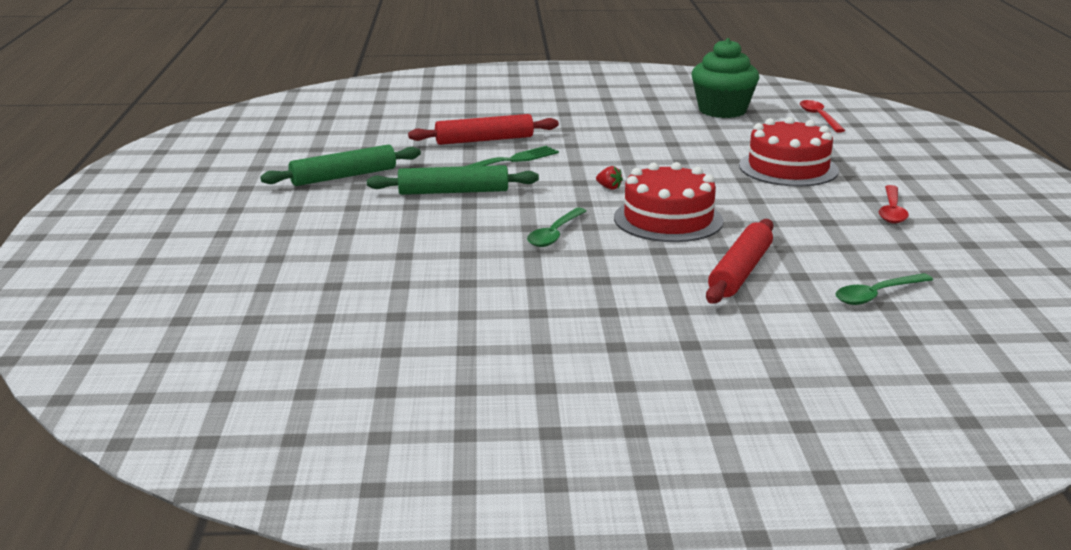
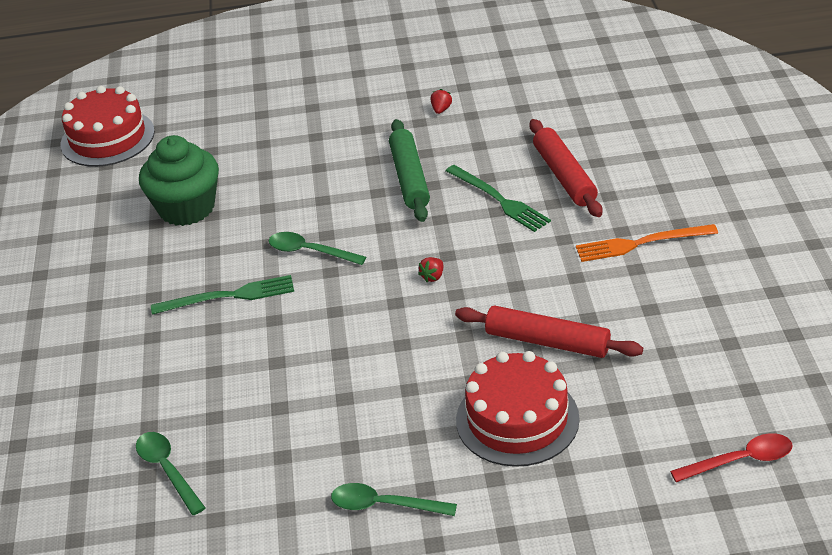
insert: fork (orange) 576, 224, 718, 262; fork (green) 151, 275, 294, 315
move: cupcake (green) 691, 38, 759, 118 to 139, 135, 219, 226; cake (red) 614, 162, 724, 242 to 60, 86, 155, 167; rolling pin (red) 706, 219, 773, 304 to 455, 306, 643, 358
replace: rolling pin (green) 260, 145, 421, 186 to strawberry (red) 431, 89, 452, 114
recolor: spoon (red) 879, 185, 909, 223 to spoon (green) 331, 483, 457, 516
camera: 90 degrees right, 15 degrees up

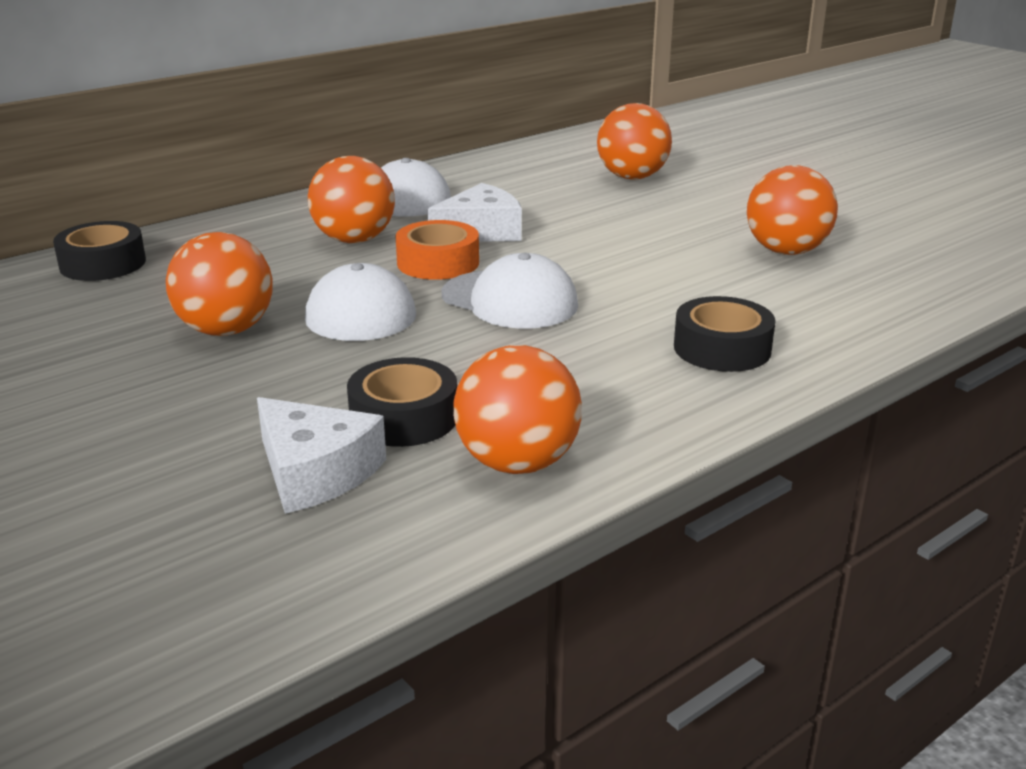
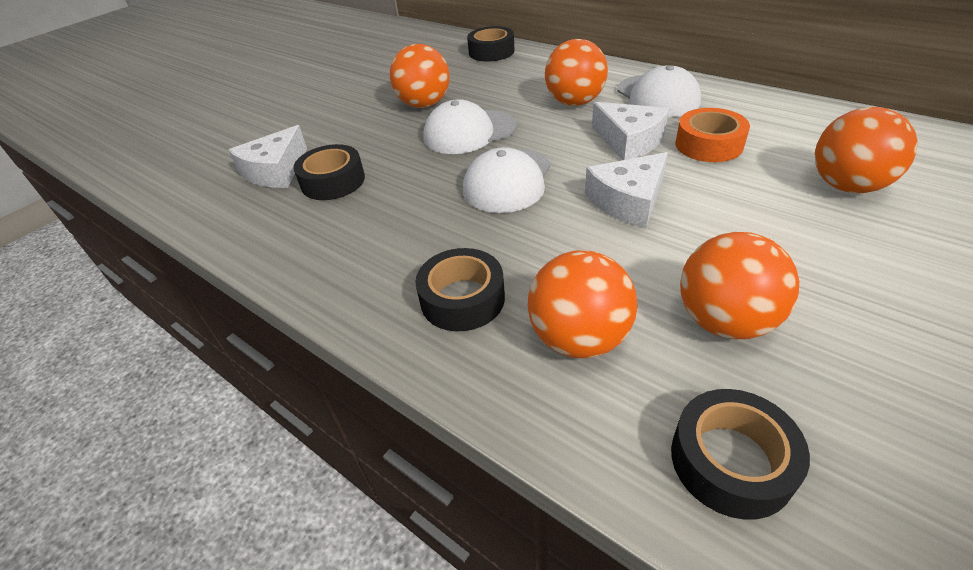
insert: cheese (white) 585, 152, 668, 228; tape (black) 671, 389, 810, 520
move: tape (orange) 396, 220, 479, 280 to 675, 108, 750, 162; ball (orange) 453, 345, 582, 474 to 527, 250, 637, 358
camera: 80 degrees right, 15 degrees up

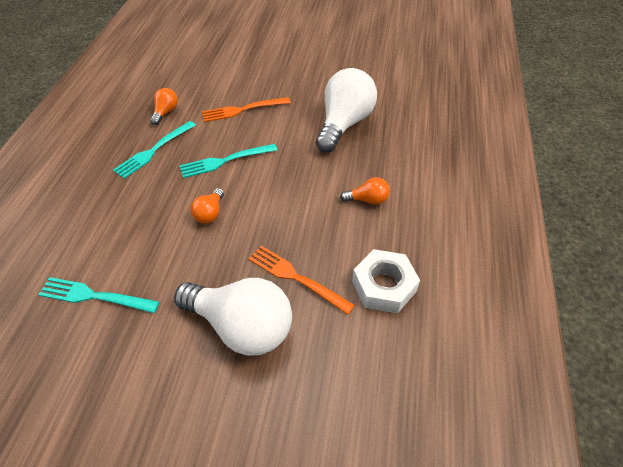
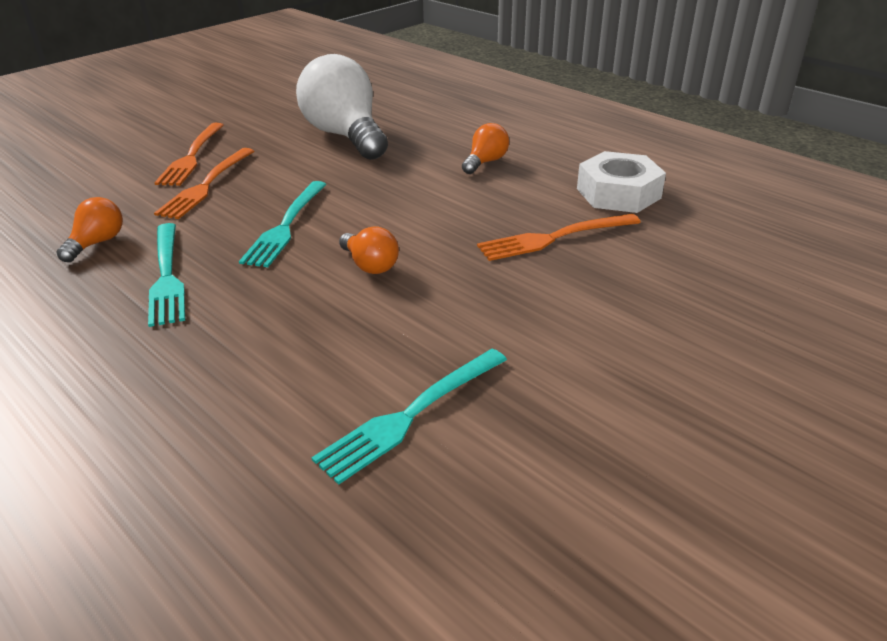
delete: light bulb (white) 174, 278, 292, 356
insert: fork (orange) 154, 123, 224, 186
rotate: light bulb (orange) 150, 88, 178, 125 = 57, 197, 123, 262 60 degrees clockwise
camera: 55 degrees left, 15 degrees down

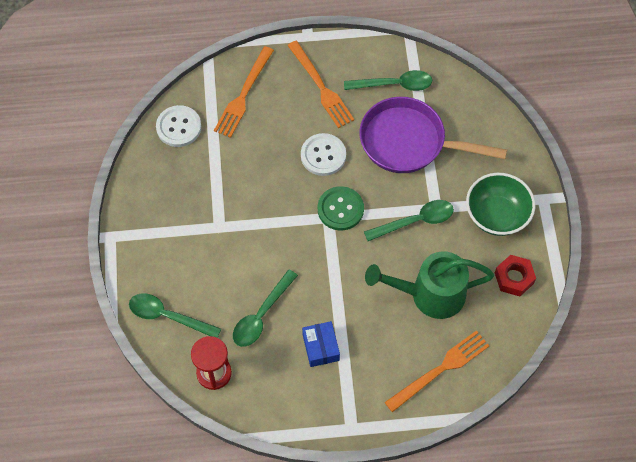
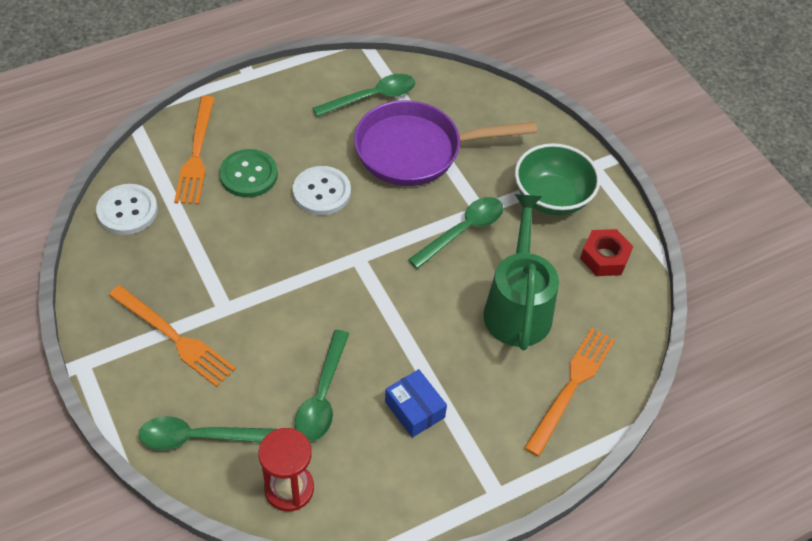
move: fork (orange) 287, 41, 354, 128 to 109, 285, 236, 387; button (green) 318, 186, 364, 230 to 219, 149, 278, 198
rotate: watering can (green) 365, 251, 494, 319 = 483, 194, 559, 350 120 degrees clockwise
camera: 25 degrees left, 10 degrees down

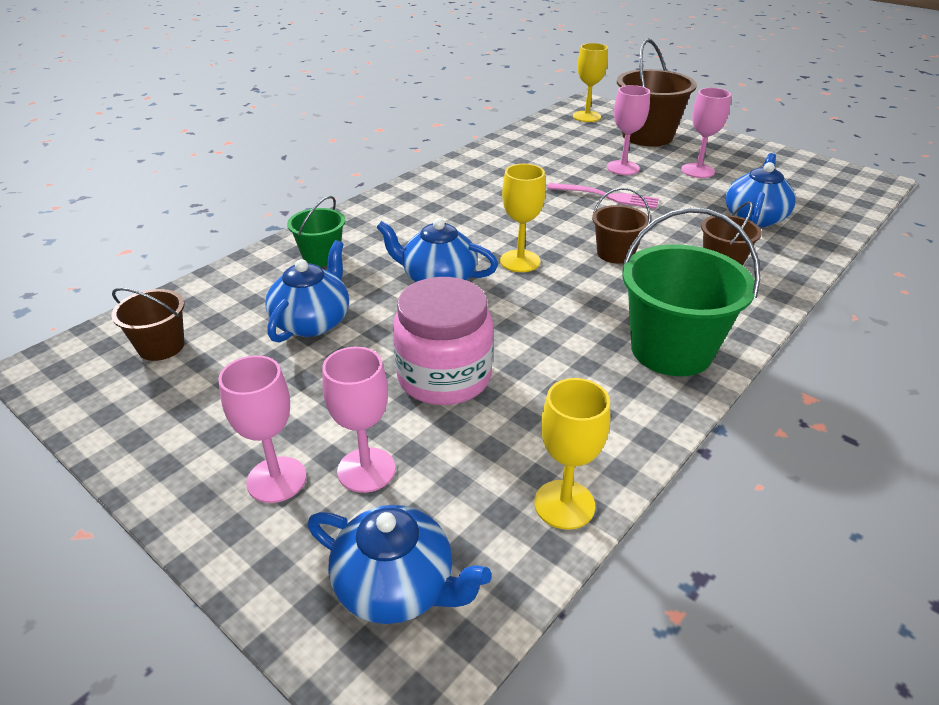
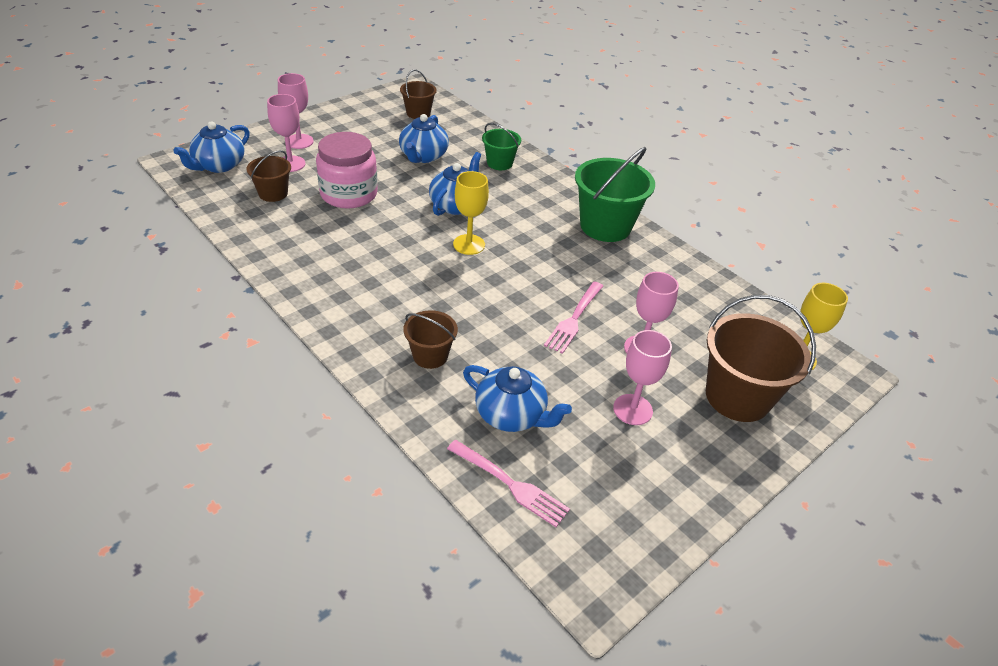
delete: goblet (yellow) 534, 378, 610, 530
insert: fork (pink) 447, 440, 570, 527
move: bucket (brown) 592, 188, 651, 264 to 246, 150, 291, 202; bucket (green) 622, 208, 760, 376 to 575, 147, 655, 242
rotate: teapot (blue) 265, 240, 349, 343 = 399, 114, 449, 163 75 degrees clockwise
camera: 95 degrees right, 5 degrees up

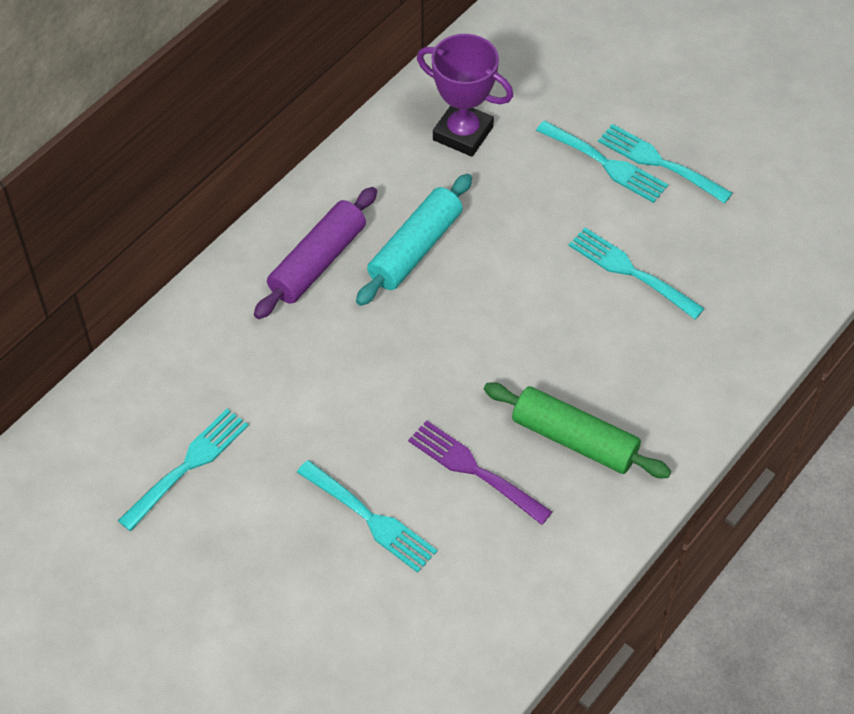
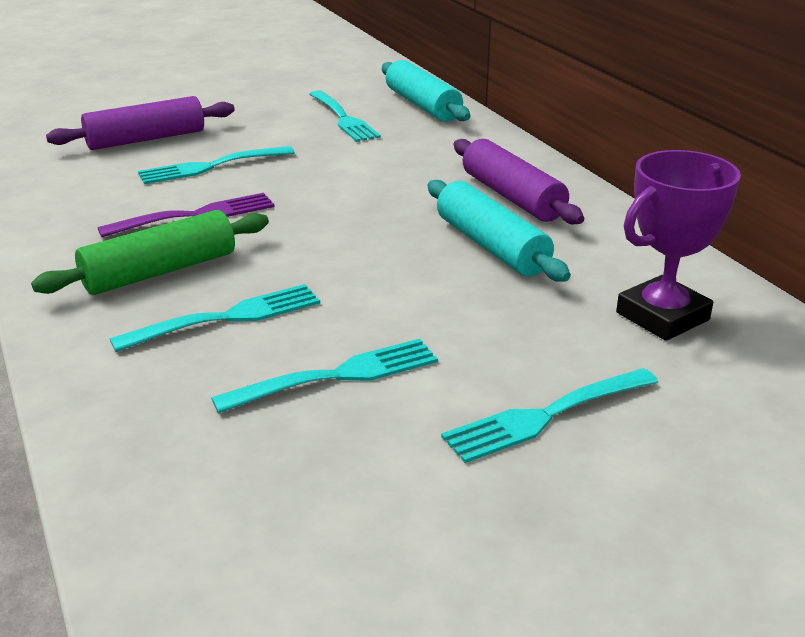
insert: rolling pin (turquoise) 382, 60, 470, 122; rolling pin (purple) 46, 96, 235, 150
move: fork (turquoise) 598, 124, 733, 204 to 109, 284, 320, 352
camera: 115 degrees right, 25 degrees down

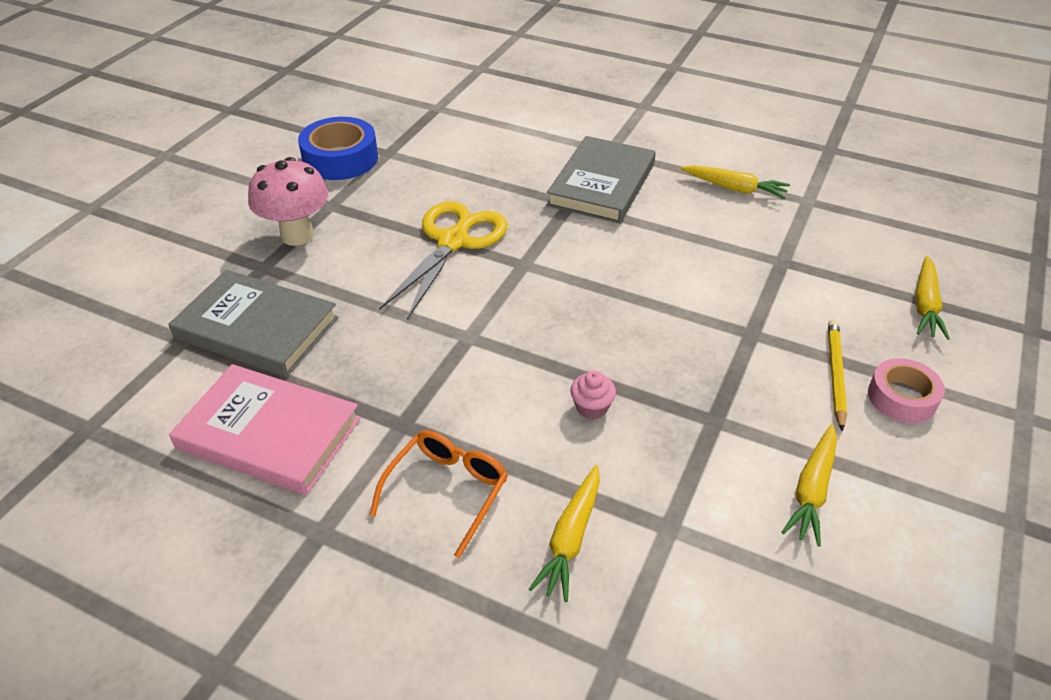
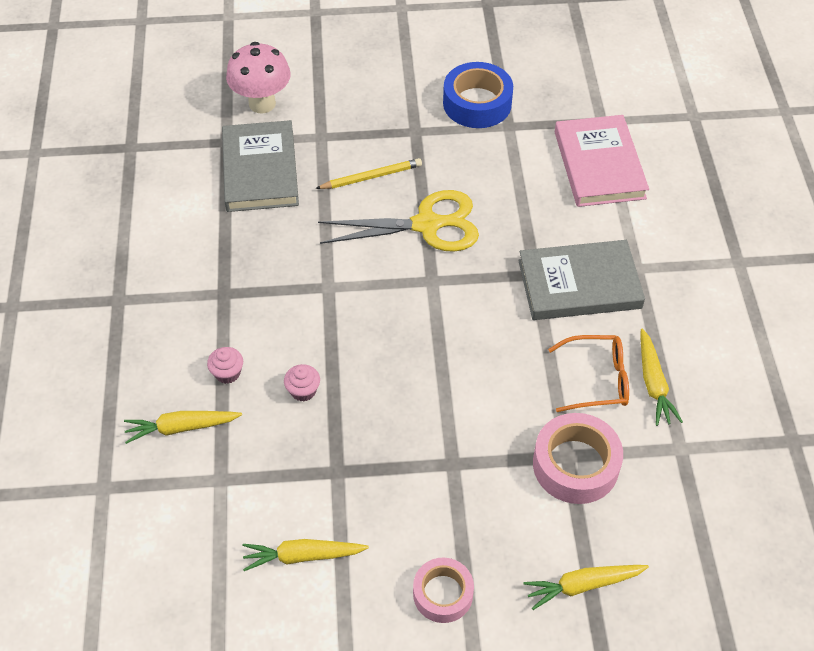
insert: cupcake (pink) 207, 347, 243, 384; tape (pink) 533, 413, 623, 504
move: mushroom (pink) 248, 157, 328, 246 to 226, 42, 291, 113; pencil (yellow) 828, 319, 847, 432 to 315, 158, 422, 189; book (pink) 169, 364, 360, 495 to 555, 115, 649, 207; glasses (orange) 370, 430, 508, 558 to 548, 335, 629, 412
camera: 60 degrees right, 10 degrees up

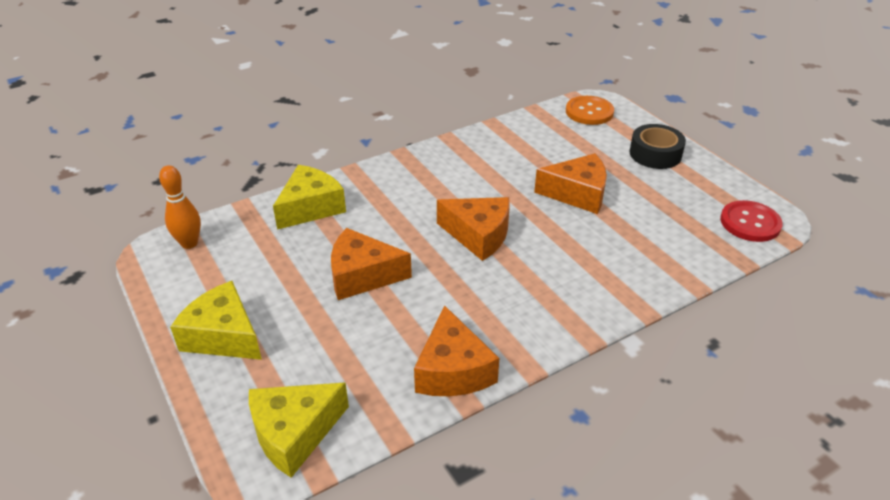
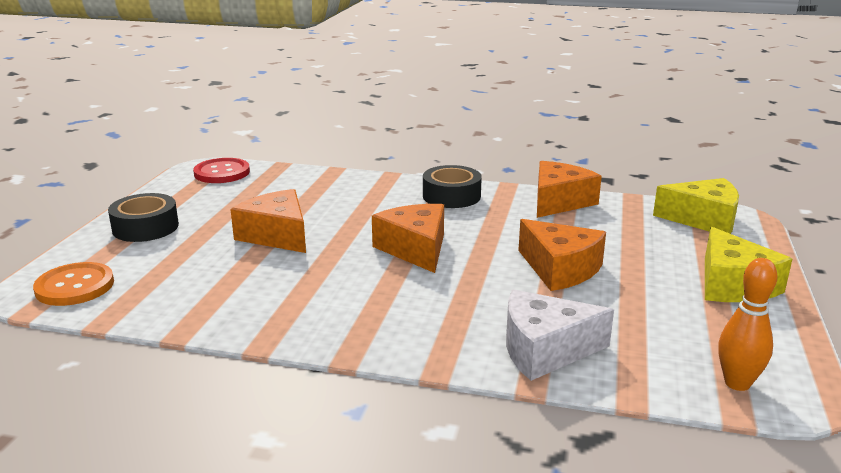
insert: tape (black) 423, 165, 482, 208
recolor: cheese (yellow) 273, 165, 346, 230 to cheese (white) 506, 290, 614, 381
camera: 135 degrees left, 15 degrees down

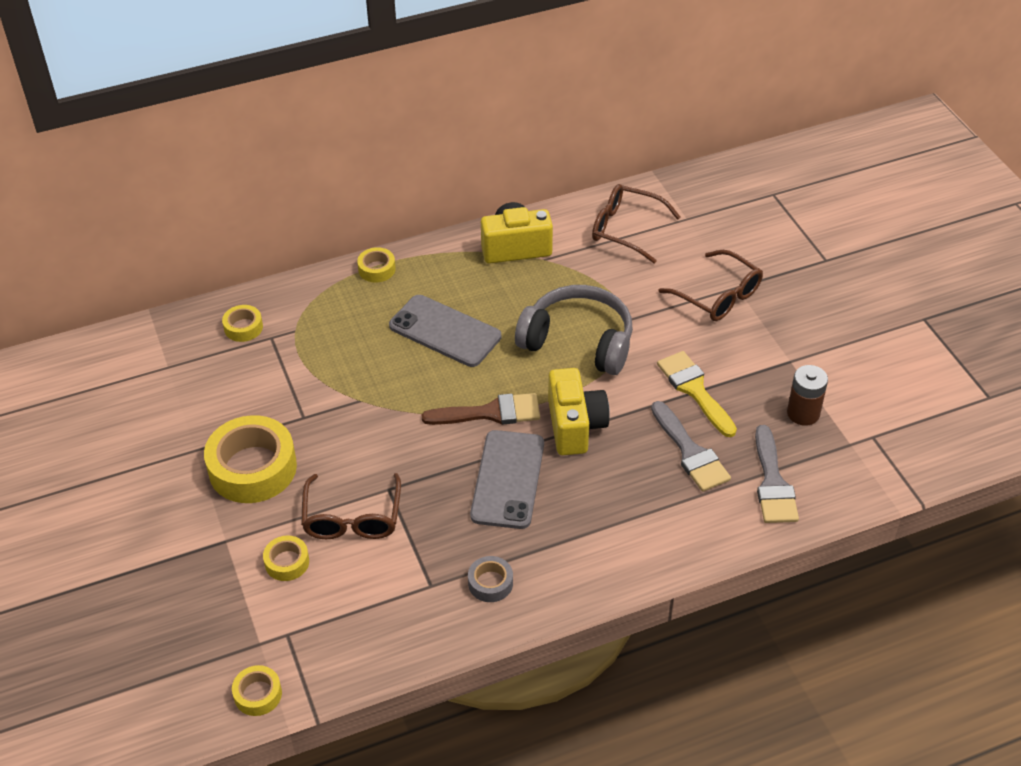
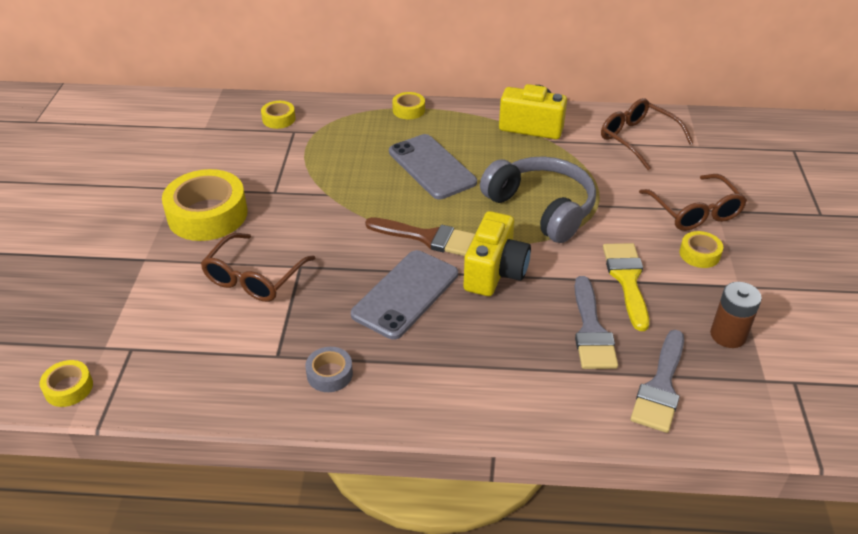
move: tape (yellow) 263, 536, 309, 581 to 679, 231, 723, 268
camera: 25 degrees right, 5 degrees down

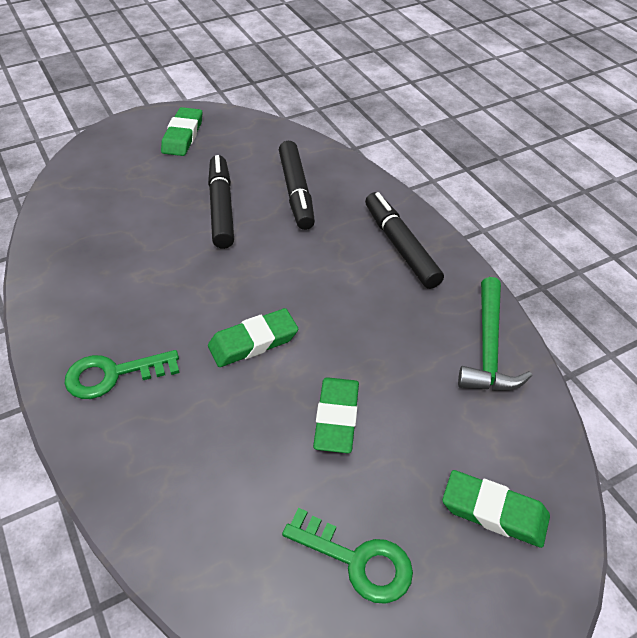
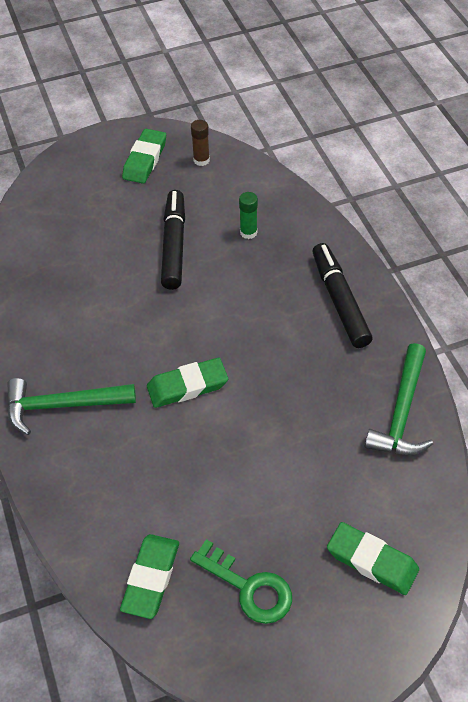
insert: glue stick (brown) 191, 120, 210, 166
move: eraser (green) 313, 377, 359, 453 to 120, 534, 179, 619
replace: marker (black) 279, 141, 315, 230 to glue stick (green) 239, 192, 258, 239; key (green) 64, 350, 180, 399 to hammer (green) 7, 378, 136, 435
camera: 10 degrees right, 5 degrees up

